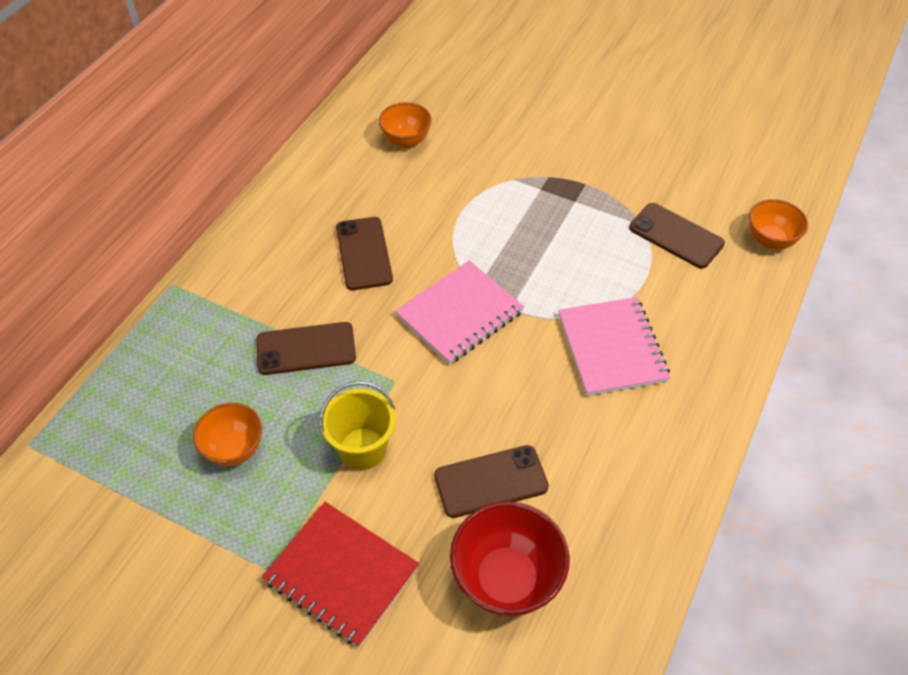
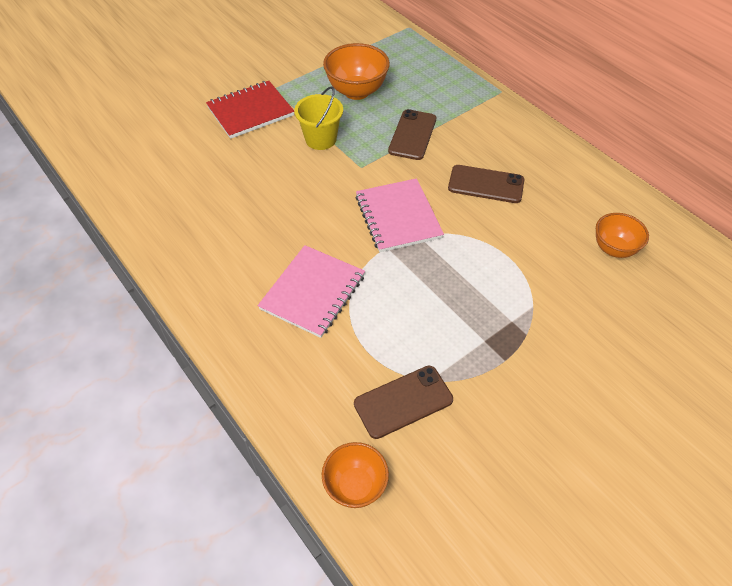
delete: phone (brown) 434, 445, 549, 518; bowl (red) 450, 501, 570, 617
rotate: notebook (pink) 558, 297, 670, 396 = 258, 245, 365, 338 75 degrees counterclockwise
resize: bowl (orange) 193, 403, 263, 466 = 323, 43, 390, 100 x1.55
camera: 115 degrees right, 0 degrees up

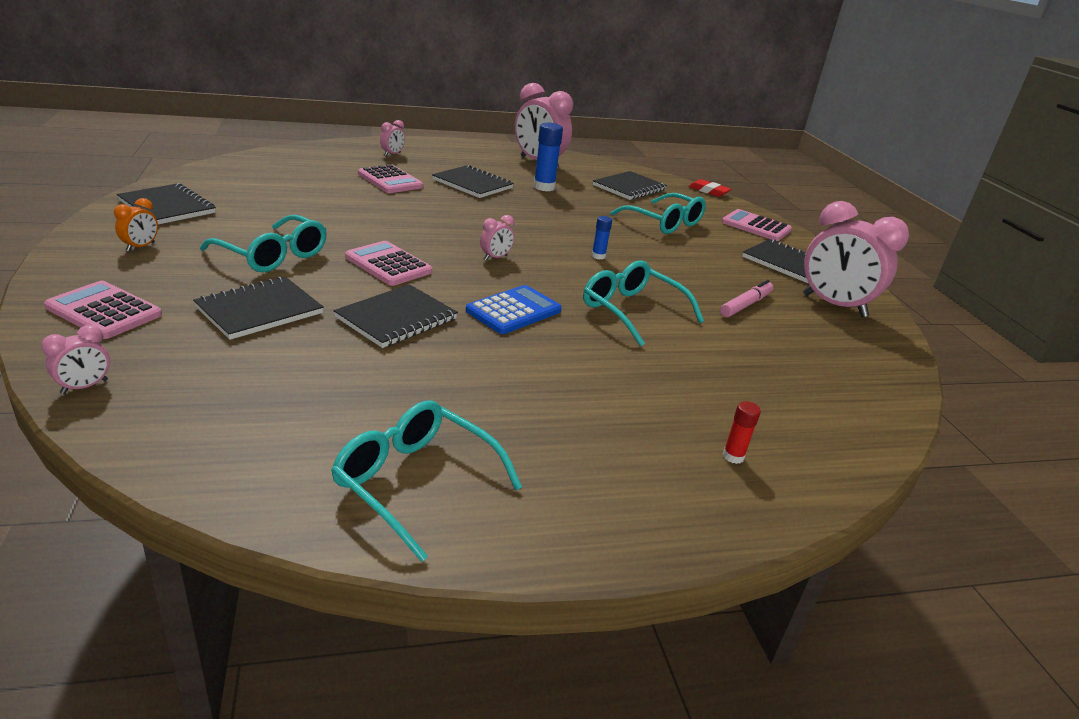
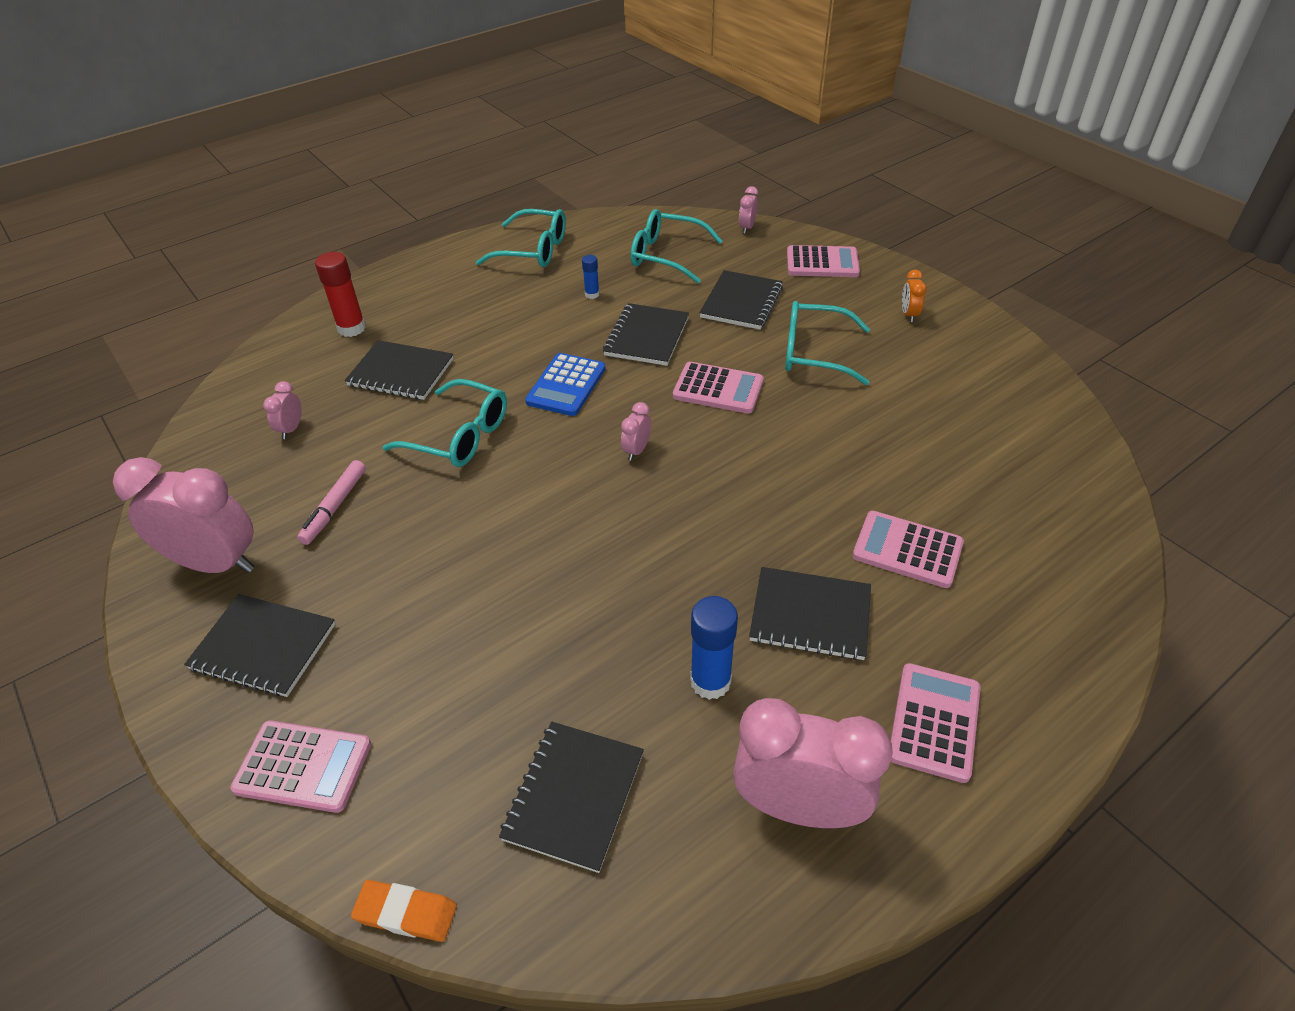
insert: calculator (pink) 891, 663, 981, 783
move: clock (pink) 380, 120, 405, 156 to 263, 381, 301, 439; notebook (black) 117, 183, 216, 224 to 345, 340, 453, 400; glasses (turquoise) 611, 193, 706, 234 to 631, 209, 723, 283; glue stick (blue) 592, 216, 612, 259 to 582, 255, 599, 299
recolor: eraser (red) 688, 179, 731, 197 to eraser (orange) 351, 880, 457, 942
resize: glue stick (red) 723, 401, 761, 464 = 315, 252, 366, 337 x1.85
camera: 160 degrees right, 15 degrees up

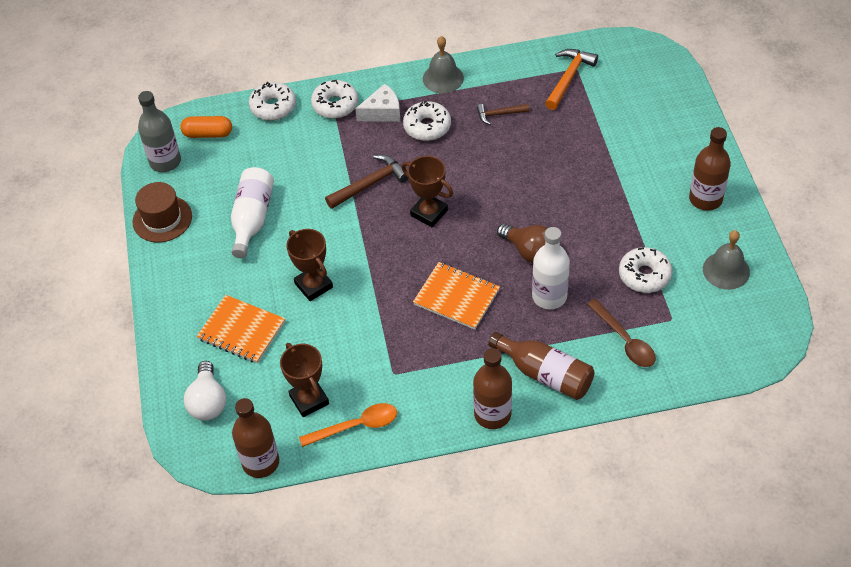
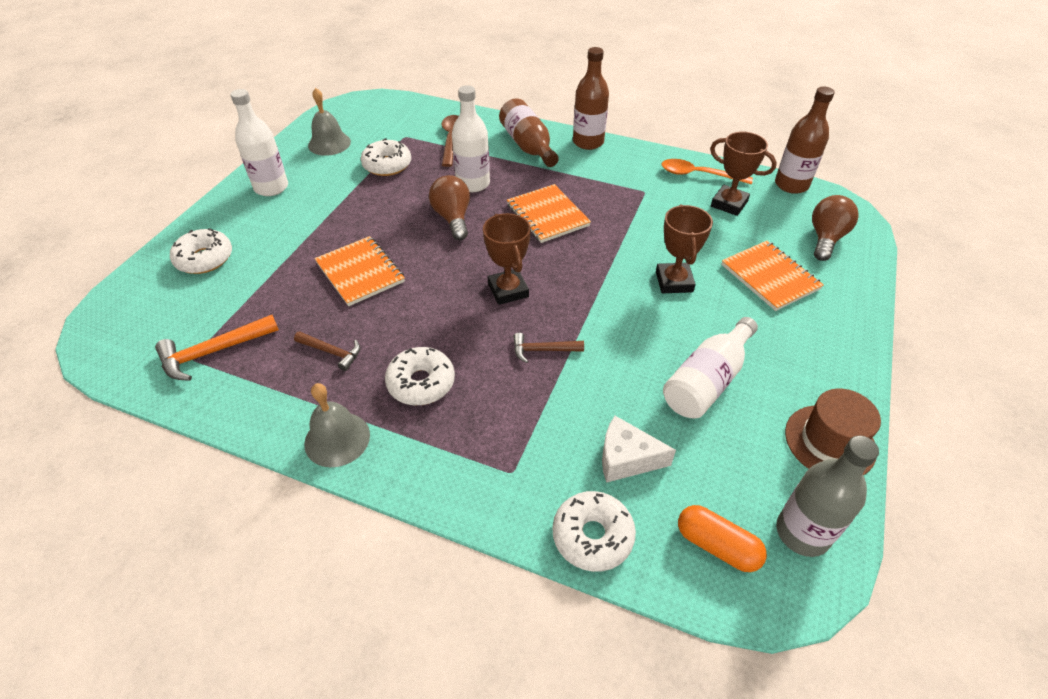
insert: notebook (orange) 315, 236, 405, 306
move: donut (white) 311, 80, 358, 119 to 170, 228, 232, 274; cheese (white) 355, 84, 400, 122 to 602, 416, 676, 483
recolor: bottle (brown) 689, 127, 731, 211 to bottle (white) 230, 89, 288, 196; light bulb (white) 184, 361, 226, 421 to light bulb (brown) 812, 195, 859, 261
rotate: trophy (brown) 280, 343, 329, 417 = 710, 132, 777, 216 60 degrees counterclockwise
resize: hammer (brown) 325, 155, 409, 209 = 513, 333, 584, 363 x0.62
camera: 150 degrees left, 5 degrees down

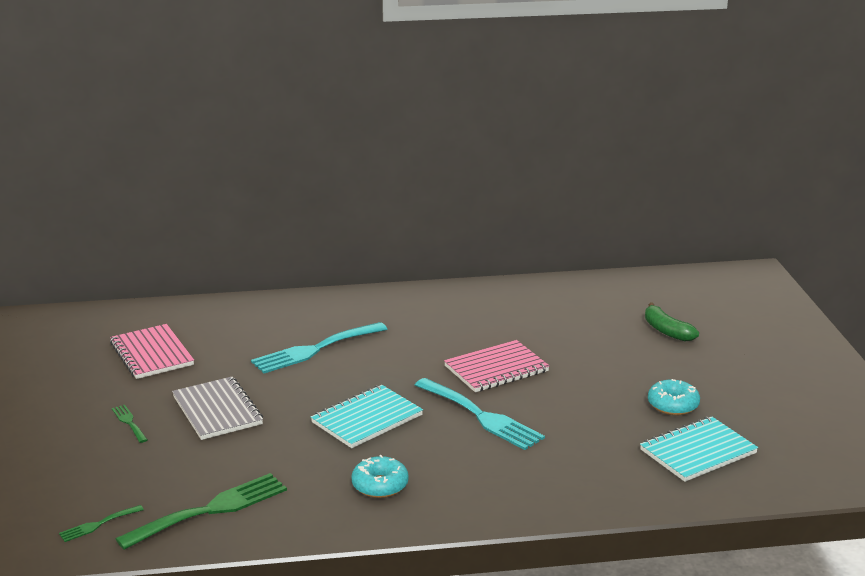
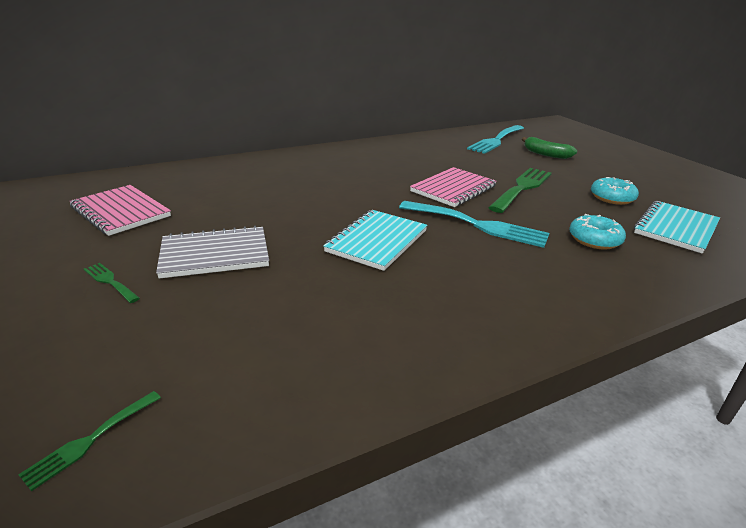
move: fork (turquoise) 251, 322, 387, 374 to 467, 125, 524, 154; donut (turquoise) 351, 455, 409, 498 to 569, 214, 626, 249; fork (green) 116, 473, 287, 550 to 488, 168, 552, 213
rotate: notebook (grey) 172, 377, 263, 440 = 156, 226, 269, 279 60 degrees counterclockwise
camera: 20 degrees left, 5 degrees up

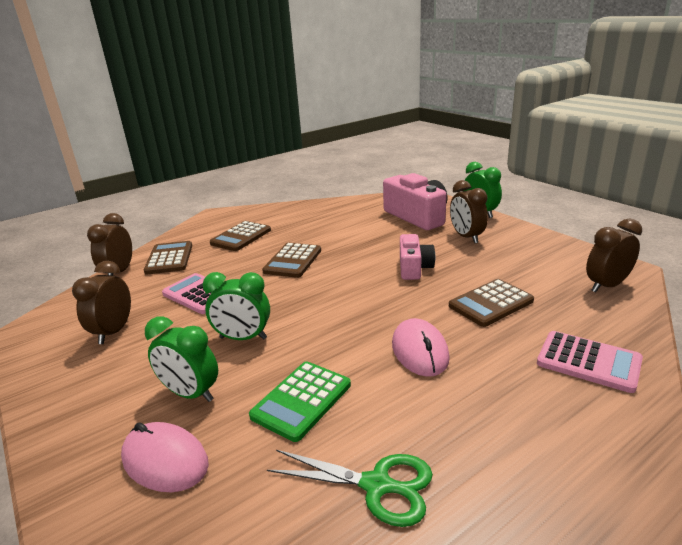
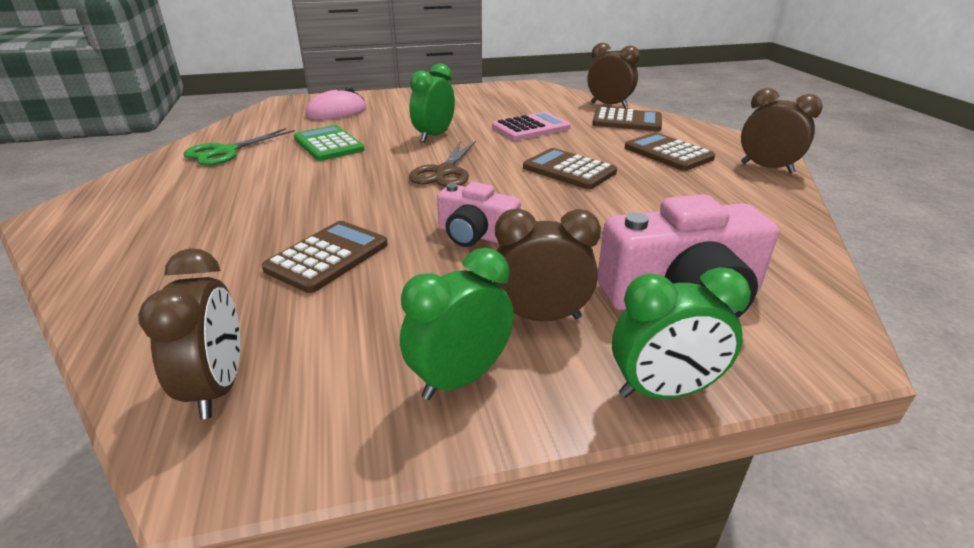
delete: mouse (pink) 392, 318, 450, 377; calculator (pink) 537, 331, 643, 393
insert: scissors (brown) 409, 141, 476, 187
move: clock (brown) 72, 261, 131, 344 to 741, 88, 823, 173; clock (green) 145, 316, 218, 402 to 400, 248, 514, 400
rotate: calculator (brown) 449, 279, 534, 327 = 261, 221, 388, 293 45 degrees clockwise
camera: 110 degrees right, 5 degrees up

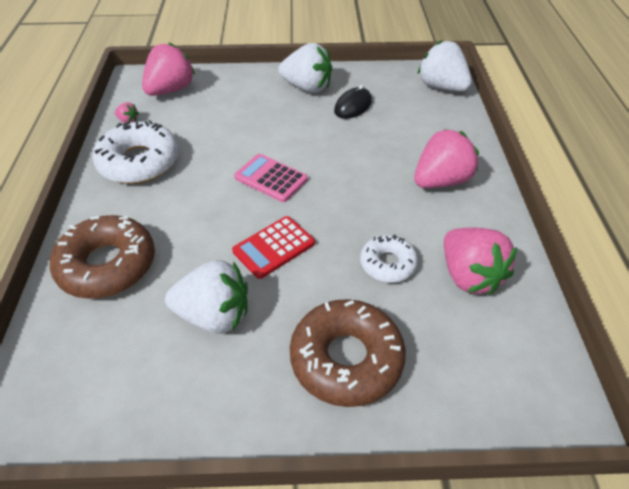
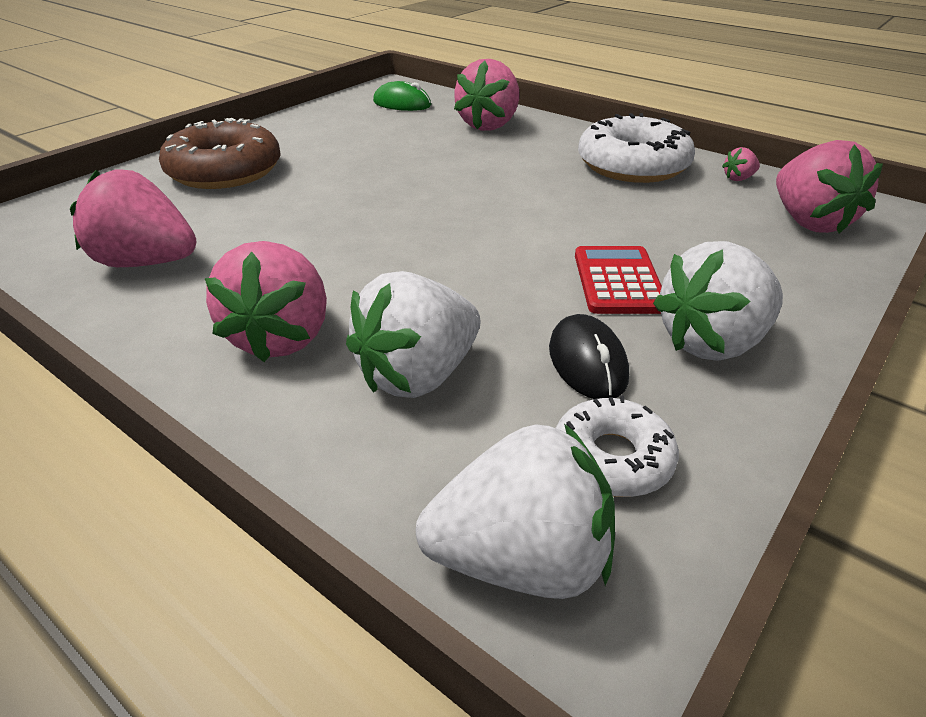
delete: calculator (pink) 234, 154, 308, 202
insert: mouse (green) 373, 81, 431, 111
move: calculator (red) 232, 216, 315, 279 to 575, 246, 662, 314; donut (white) 360, 235, 418, 283 to 556, 395, 679, 497; strawberry (white) 165, 260, 248, 334 to 346, 271, 481, 398
replace: donut (brown) 50, 215, 155, 299 to strawberry (pink) 454, 59, 519, 131
camera: 130 degrees right, 10 degrees down

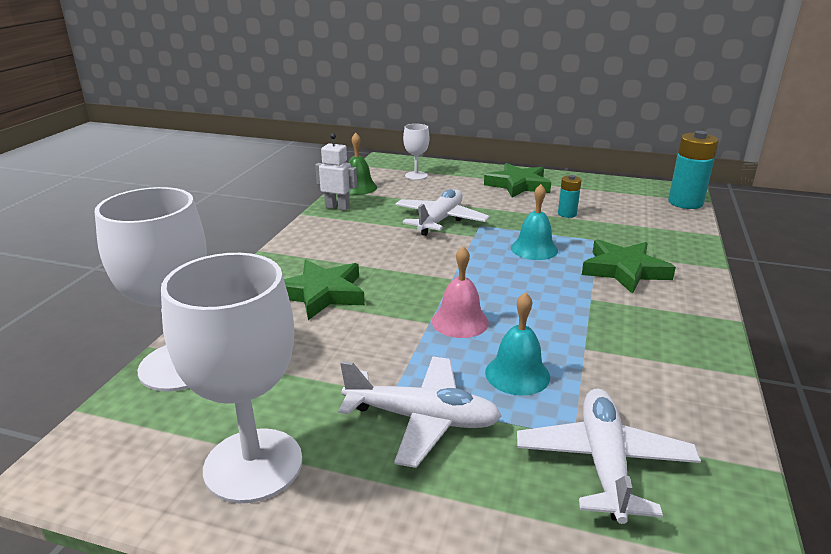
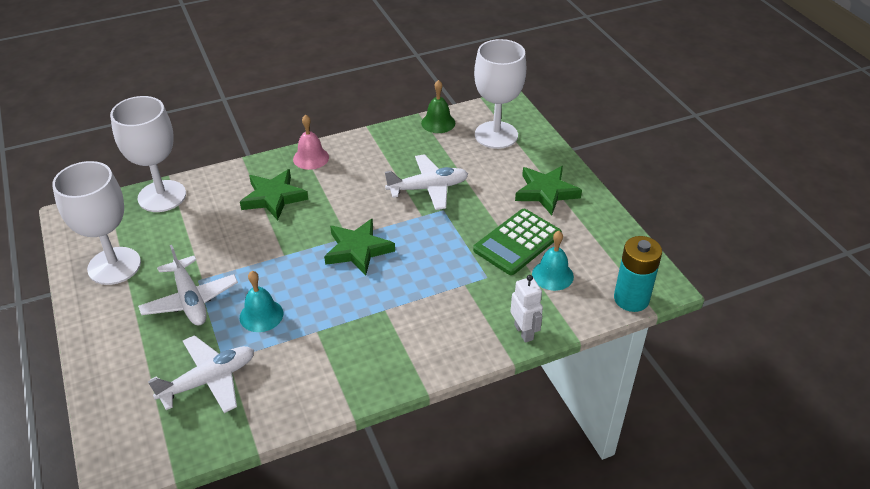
move: robot (white) 315, 133, 357, 211 to 510, 275, 543, 343; bell (turquoise) 511, 184, 558, 260 to 532, 231, 574, 291; star (green) 582, 239, 676, 294 to 324, 218, 395, 276; bell (pink) 432, 246, 489, 338 to 293, 115, 329, 170
replace: battery (turquoise) 558, 175, 581, 218 to calculator (green) 473, 209, 562, 275
resize: goblet (white) 403, 124, 429, 180 = 474, 39, 526, 149 x2.01
camera: 50 degrees right, 15 degrees up

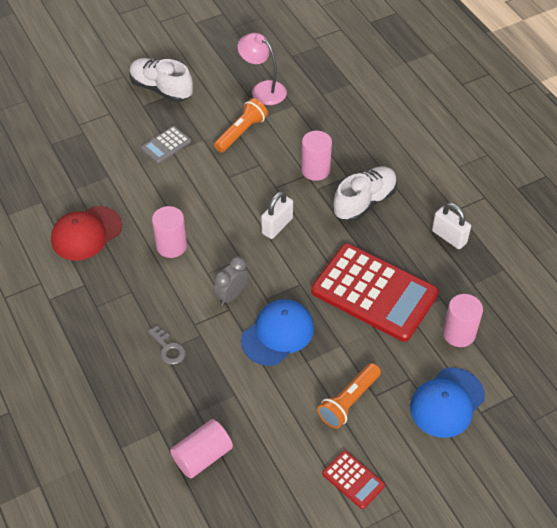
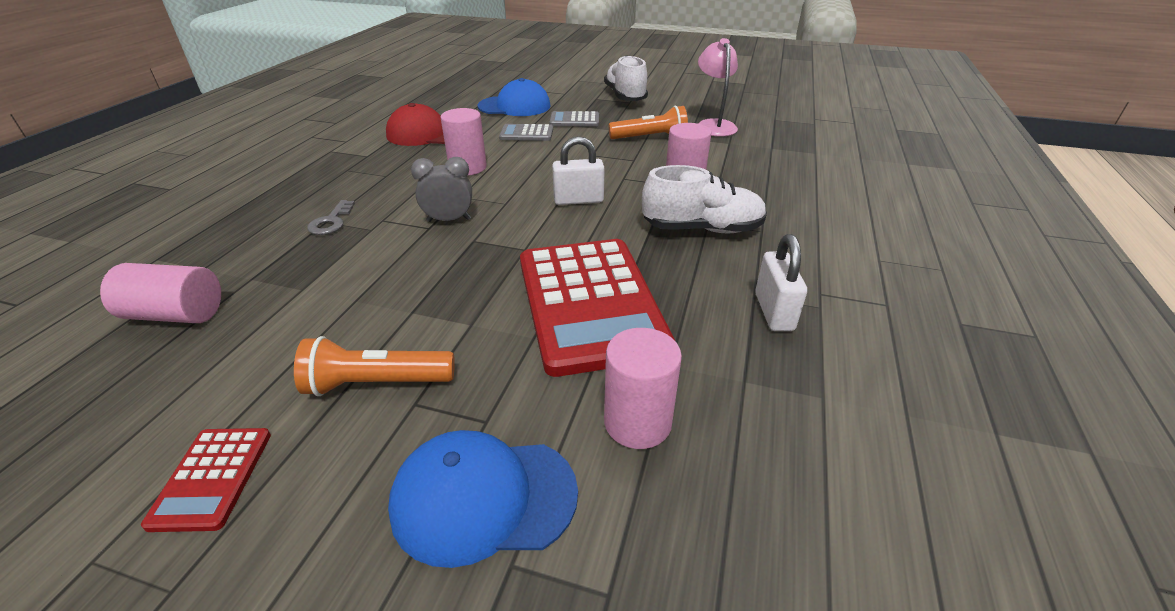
insert: calculator (grey) 499, 124, 553, 141
move: cap (blue) 241, 299, 314, 366 to 478, 78, 551, 116
camera: 45 degrees right, 15 degrees down

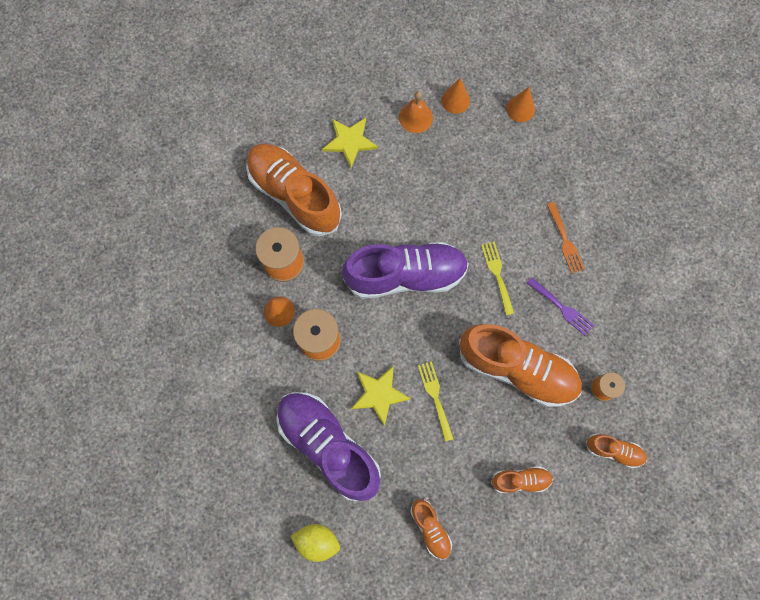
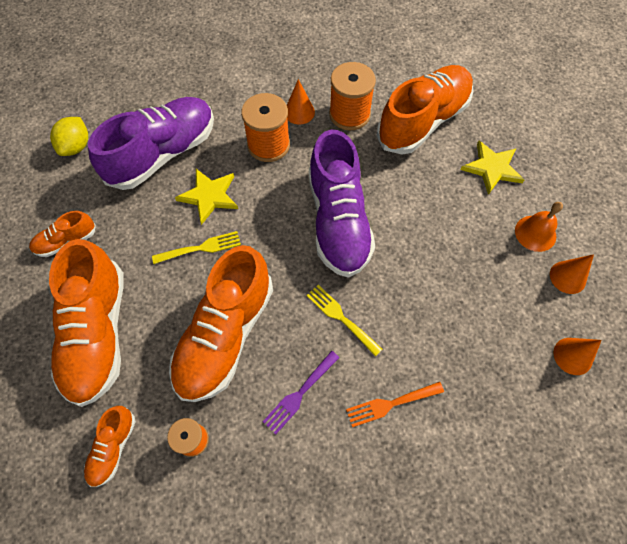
rotate: fork (yellow) 481, 241, 514, 315 = 306, 285, 383, 357 120 degrees counterclockwise
resize: shoe (orange) 491, 466, 553, 493 = 49, 239, 124, 407 x2.15
camera: 90 degrees right, 10 degrees down

